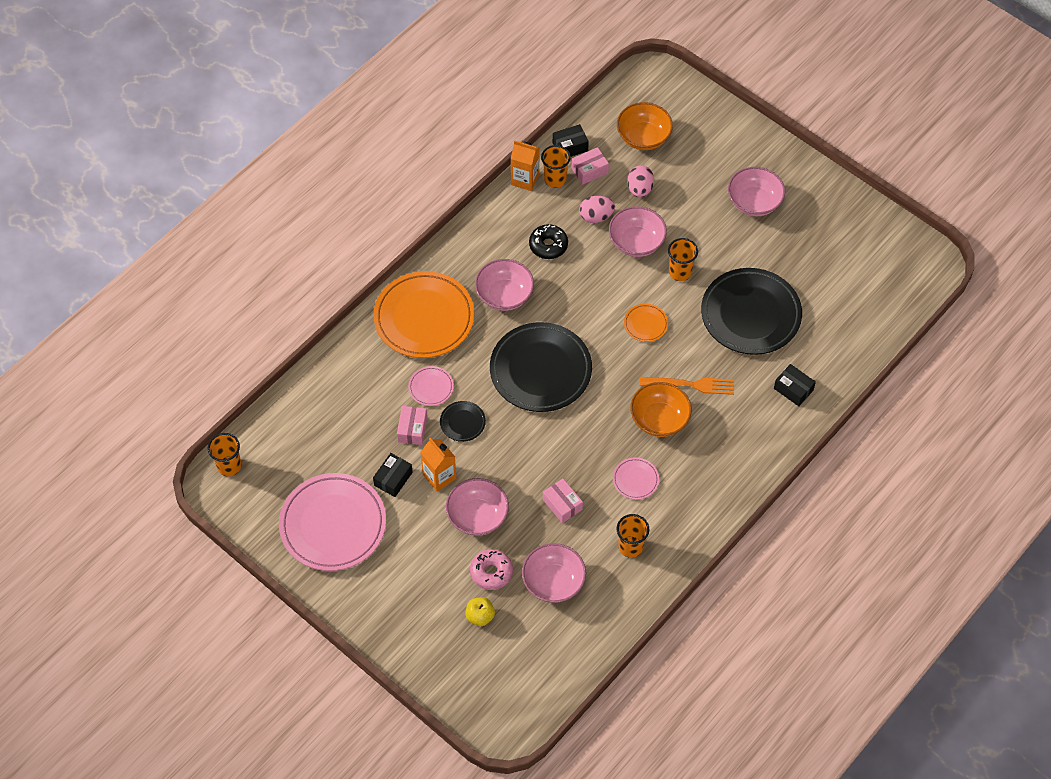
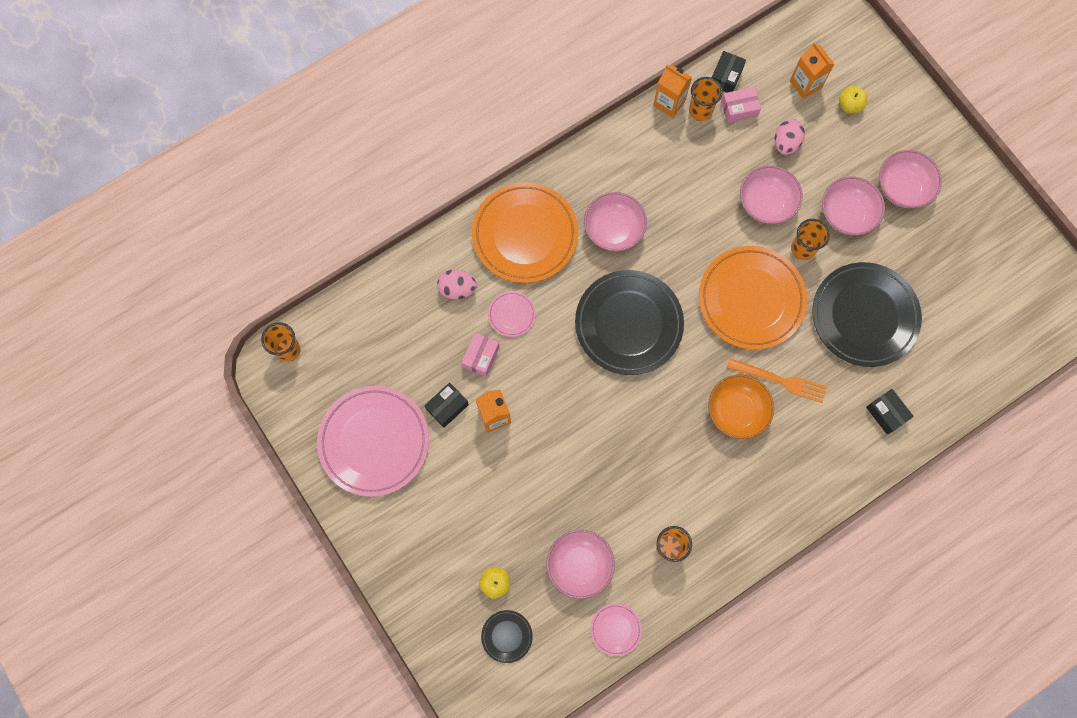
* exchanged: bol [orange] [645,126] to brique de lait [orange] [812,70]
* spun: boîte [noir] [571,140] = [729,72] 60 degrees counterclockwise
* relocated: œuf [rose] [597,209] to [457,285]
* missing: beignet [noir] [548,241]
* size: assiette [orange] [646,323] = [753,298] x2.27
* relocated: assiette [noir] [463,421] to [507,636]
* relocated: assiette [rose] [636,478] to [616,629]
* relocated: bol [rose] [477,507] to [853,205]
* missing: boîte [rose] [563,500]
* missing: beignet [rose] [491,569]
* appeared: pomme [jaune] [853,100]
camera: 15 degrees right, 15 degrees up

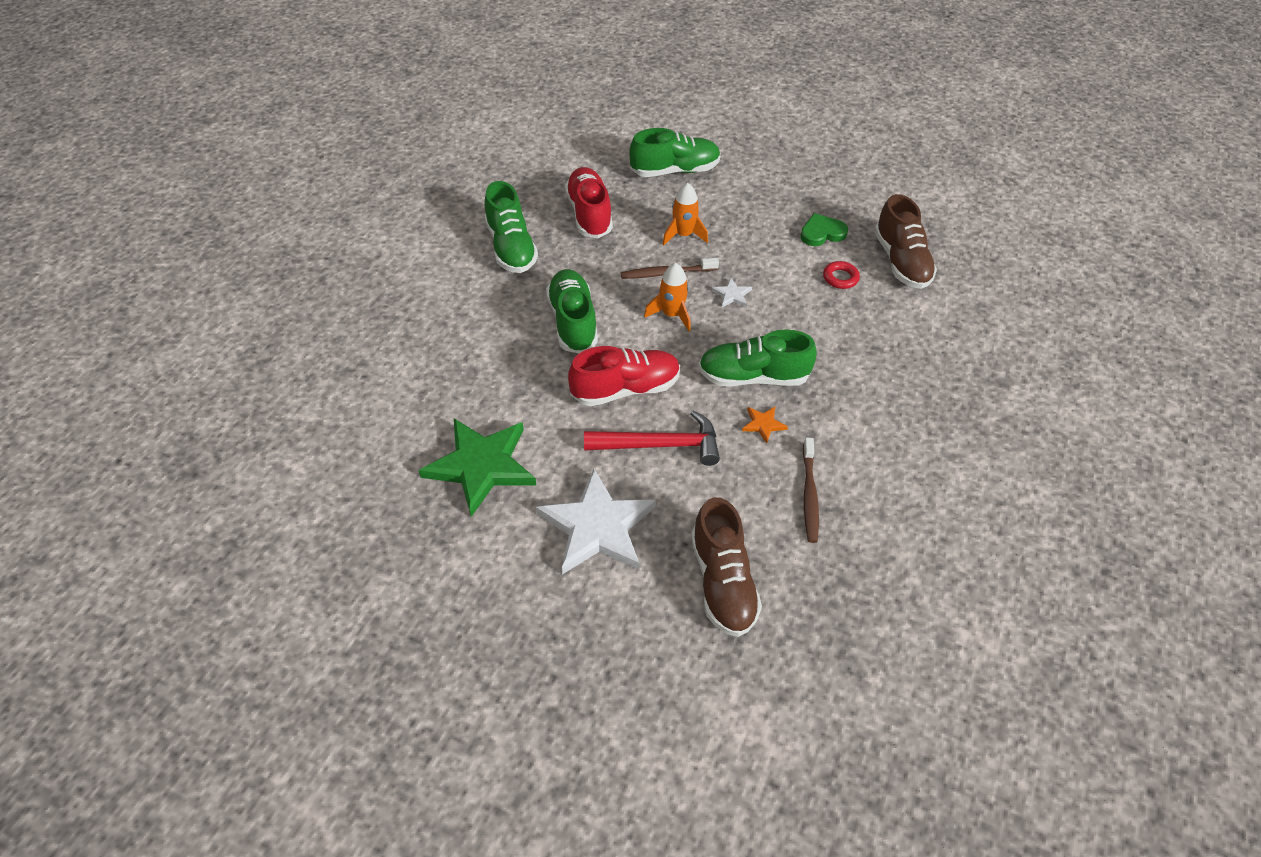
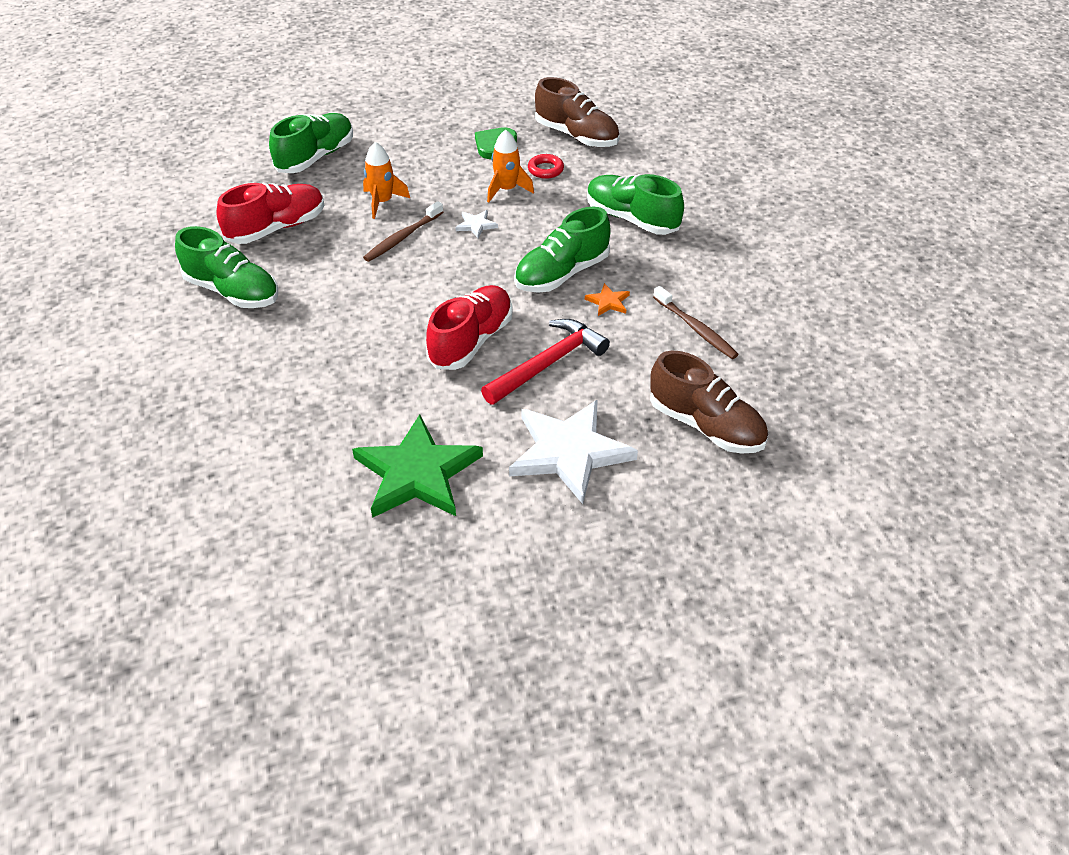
* spun: chaussure [rouge] [589,202] = [270,213] 105 degrees clockwise
* relocated: fusée [orange] [667,297] to [510,166]
* relocated: chaussure [vert] [572,311] to [635,204]
camera: 40 degrees left, 5 degrees down

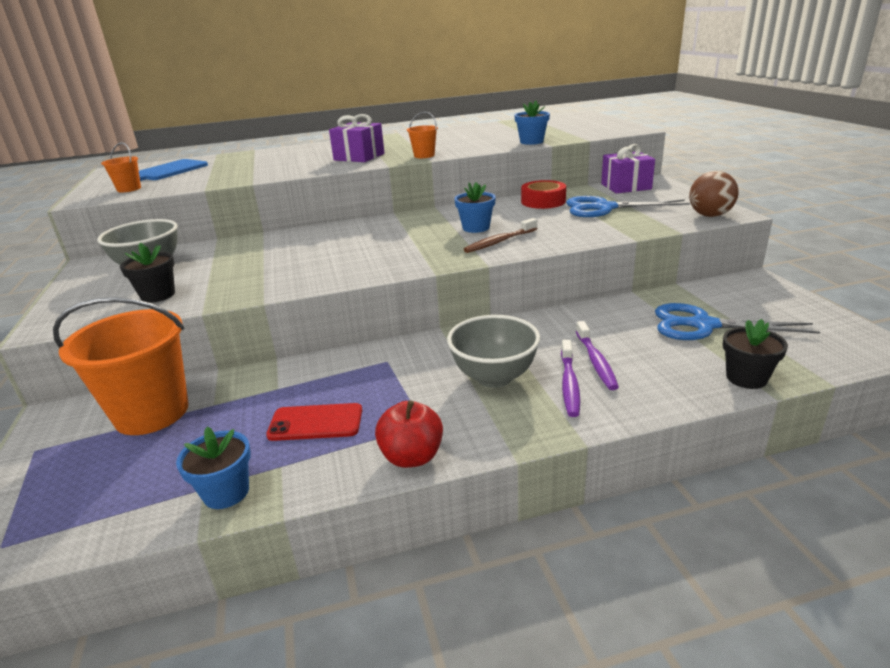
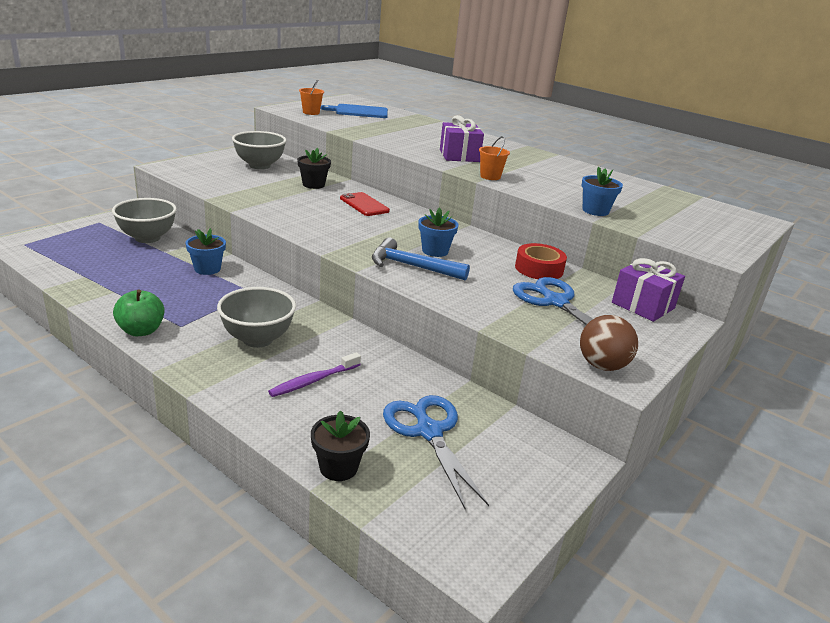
* exchanged: brosse à dents [marron] [501,235] to marteau [bleu] [421,259]
* relocated: pot de fleurs [noir] [147,273] to [314,168]
* exchanged: seau [orange] [120,366] to bol [gris] [144,220]
* missing: brosse à dents [violet] [570,378]
* colour: pomme [rouge] [409,434] to pomme [vert] [138,313]
* relocated: téléphone [rouge] [314,422] to [365,204]
* relocated: pot de fleurs [bleu] [213,468] to [206,251]
camera: 50 degrees right, 0 degrees up

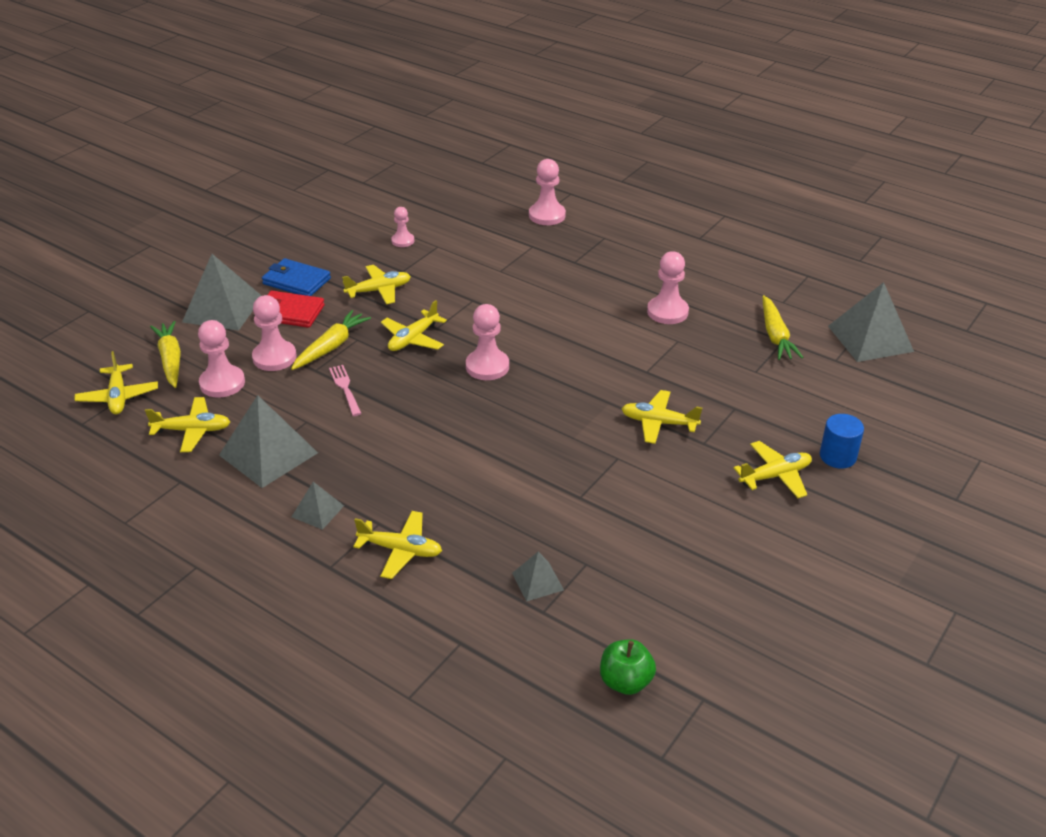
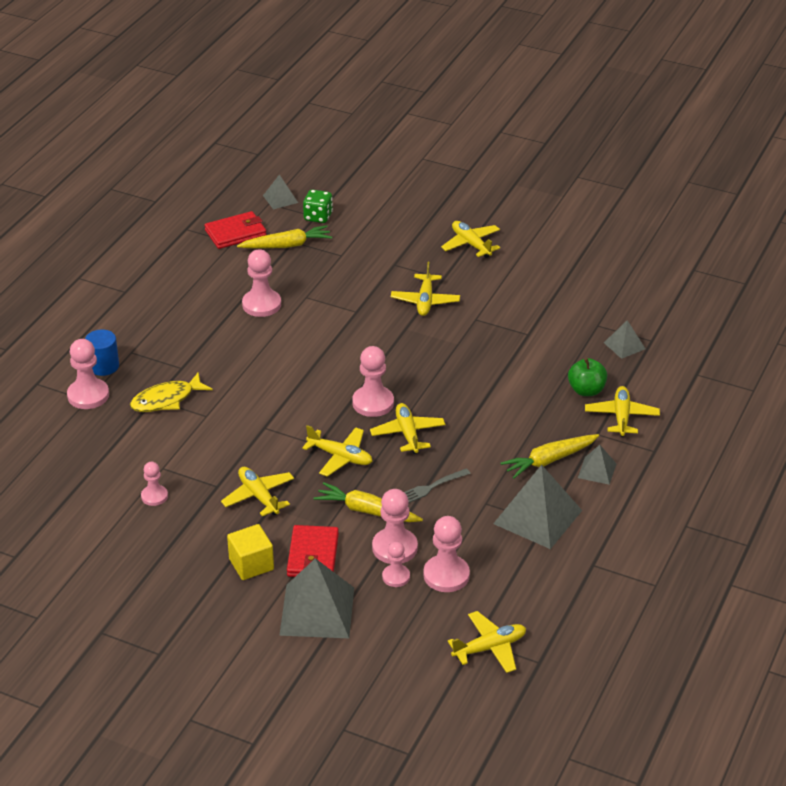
* exchanged: portefeuille [bleu] [296,277] to cube [jaune] [250,552]
* size: pyramide [gris] [871,322] = [280,192] x0.51
* relocated: carotte [jaune] [165,354] to [549,456]
* colour: fourchette [rose] [345,390] to fourchette [gris] [437,486]
* relocated: avion [jaune] [187,424] to [407,428]
* relocated: cylindre [bleu] [842,441] to [102,352]
* relocated: pomme [vert] [628,667] to [587,377]
* appeared: dé [vert] [318,206]
* appeared: portefeuille [rouge] [236,230]
* appeared: poisson [jaune] [171,392]
* appeared: pion [rose] [396,564]
camera: 100 degrees left, 0 degrees up

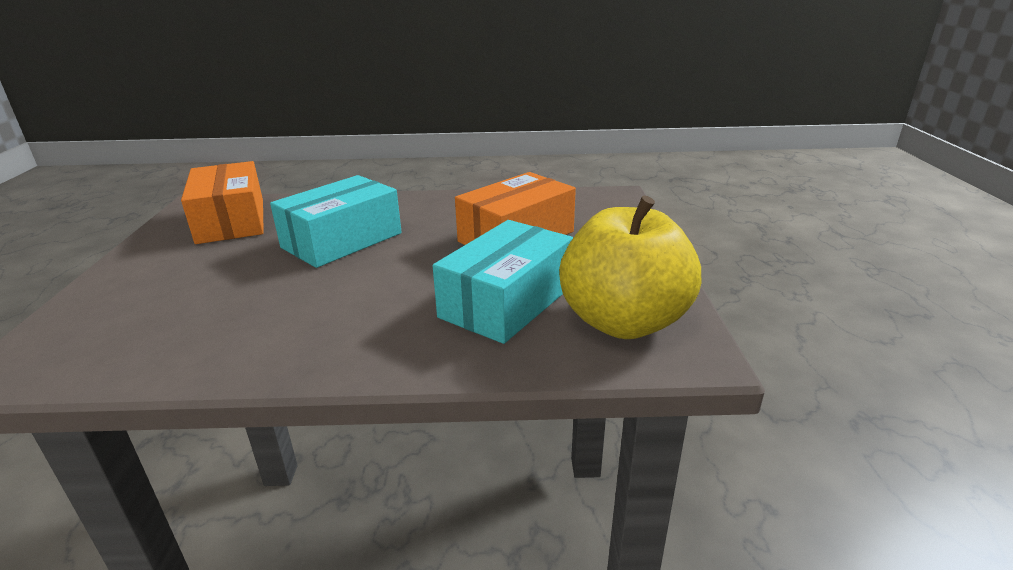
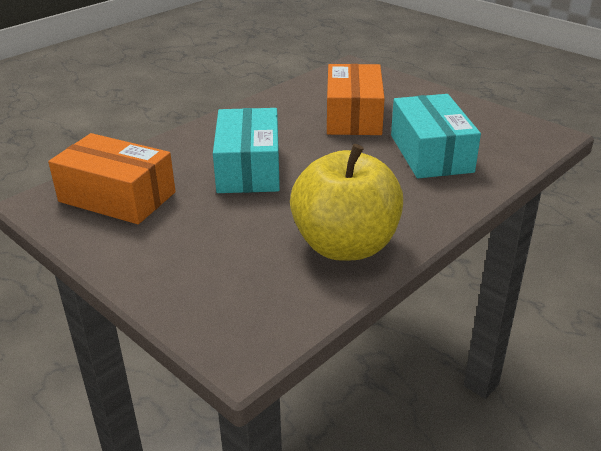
* relocated: pomme [jaune] [630,267] to [346,202]
camera: 45 degrees left, 5 degrees up

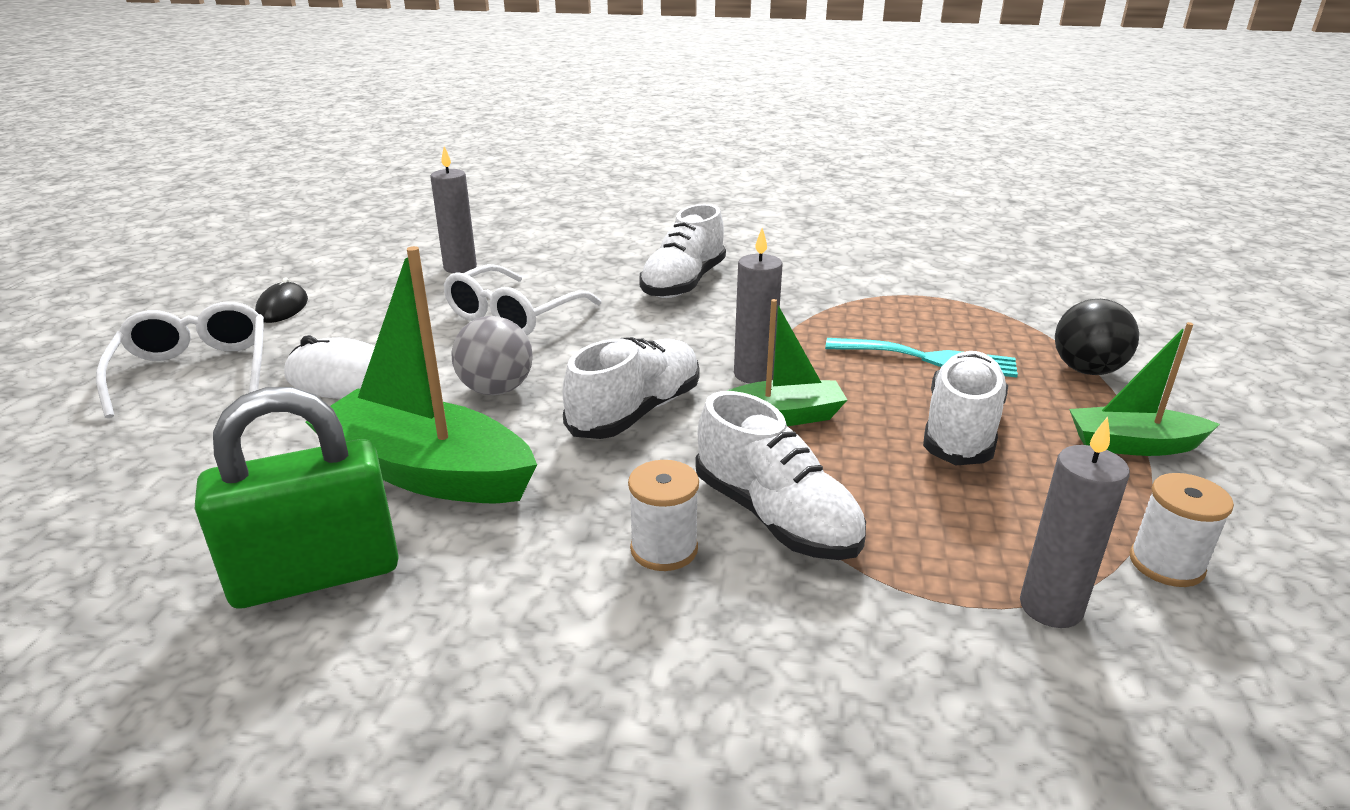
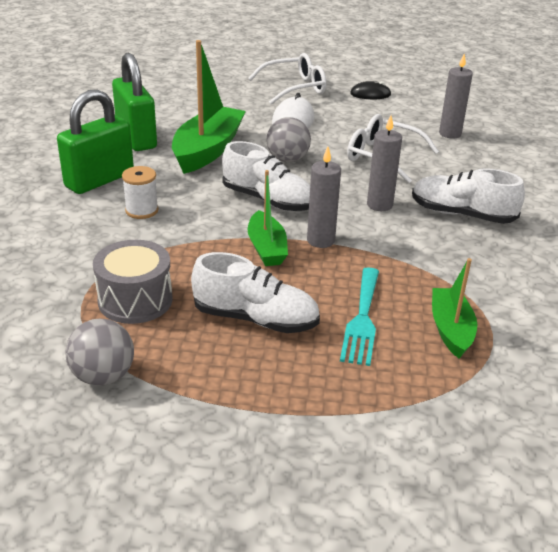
* missing: balle [noir] [1097,337]
* relocated: bateau [vert] [1144,389] to [454,308]
* missing: chaussure [blanc] [780,475]
* relocated: bougie [gris] [1075,522] to [384,163]
* exchanged: bobine [blanc] [1182,530] to balle [gris] [99,352]
* appeared: cadenas [vert] [95,141]
* appeared: tambour [gris] [133,282]
camera: 85 degrees right, 5 degrees up

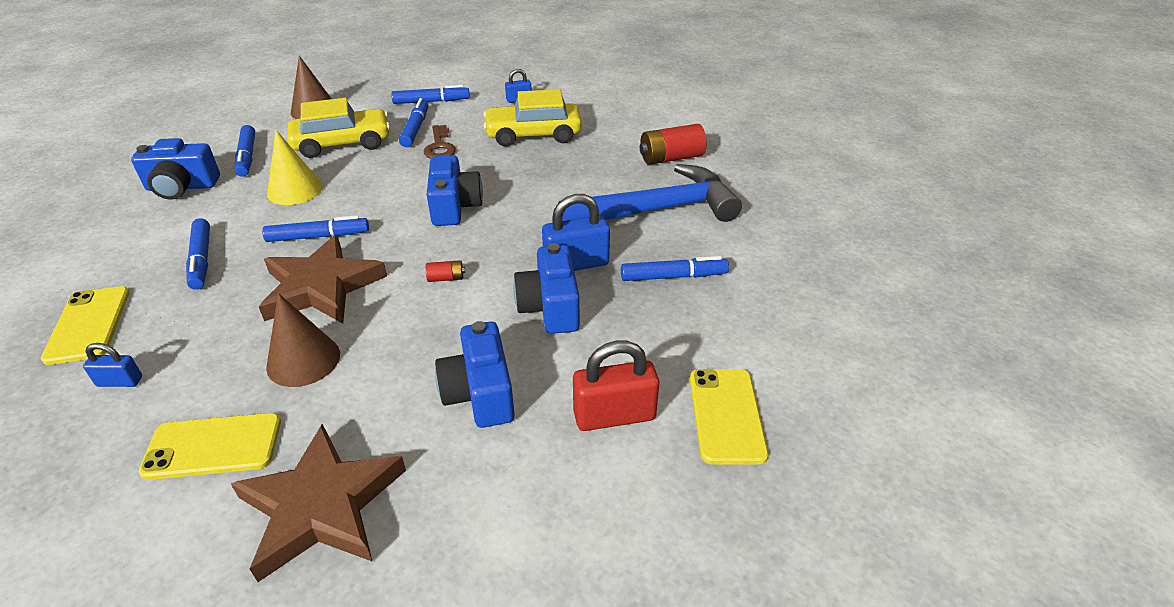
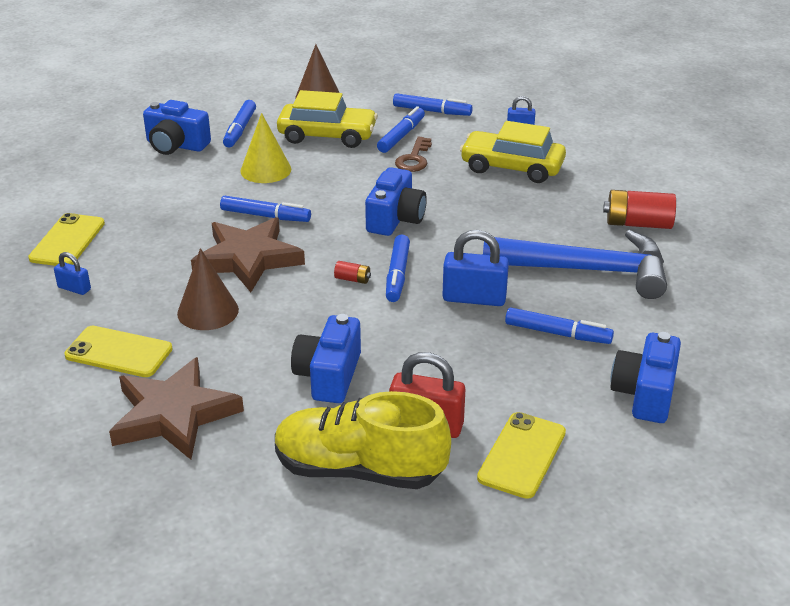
* relocated: feutre [bleu] [198,254] to [398,268]
* relocated: appareil photo [bleu] [546,288] to [645,377]
* appeared: chaussure [jaune] [363,440]
camera: 25 degrees right, 5 degrees down

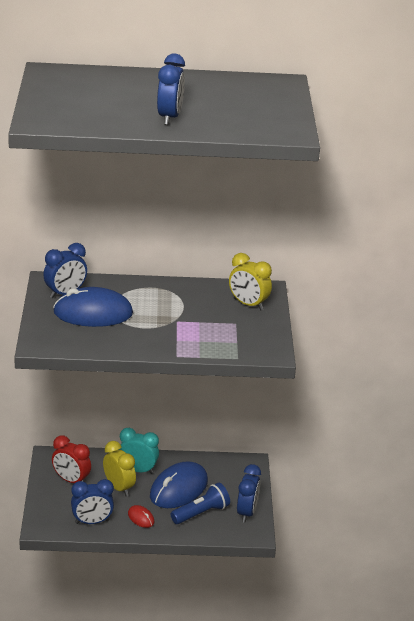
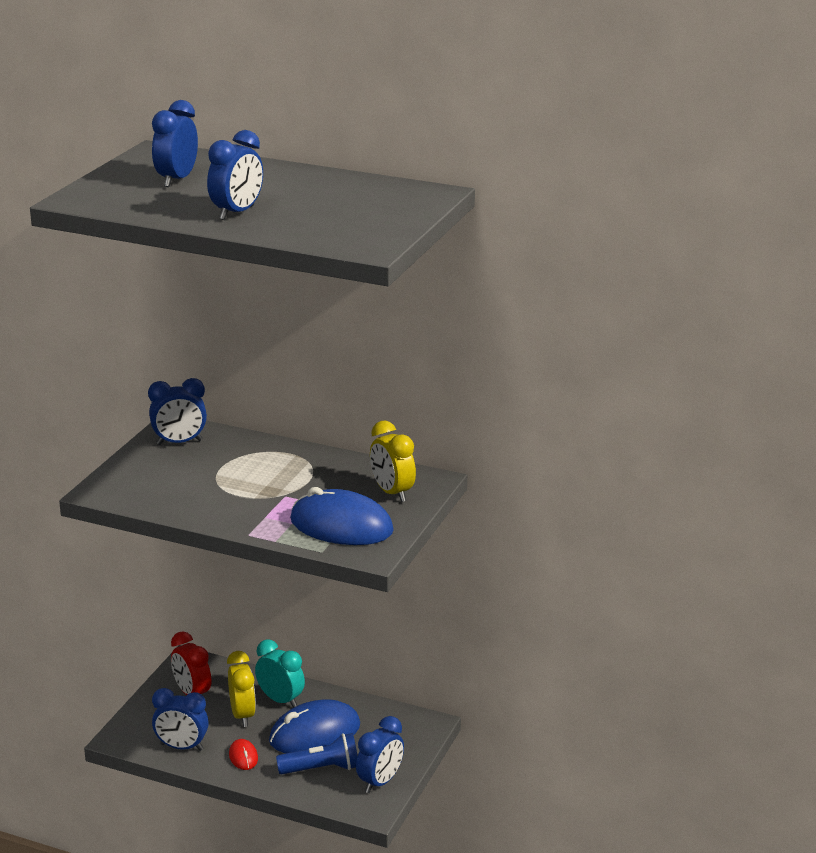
* relocated: souris [bleu] [93,307] to [342,516]
* appeared: réveil [bleu] [175,143]
camera: 25 degrees right, 5 degrees down

